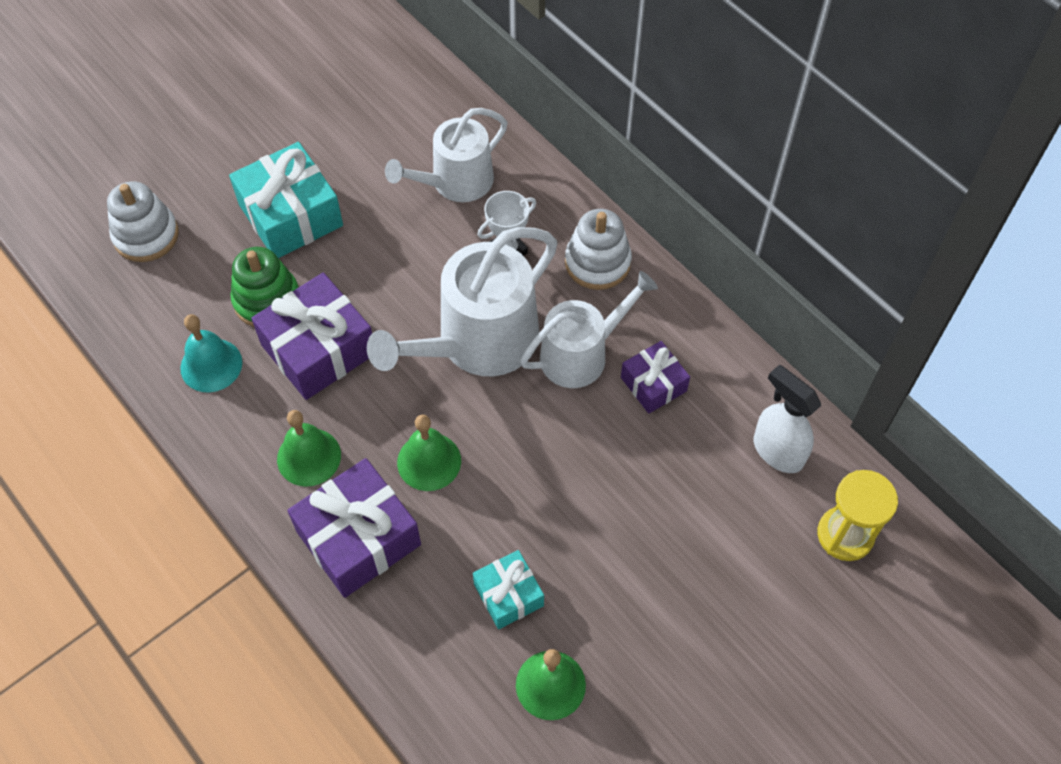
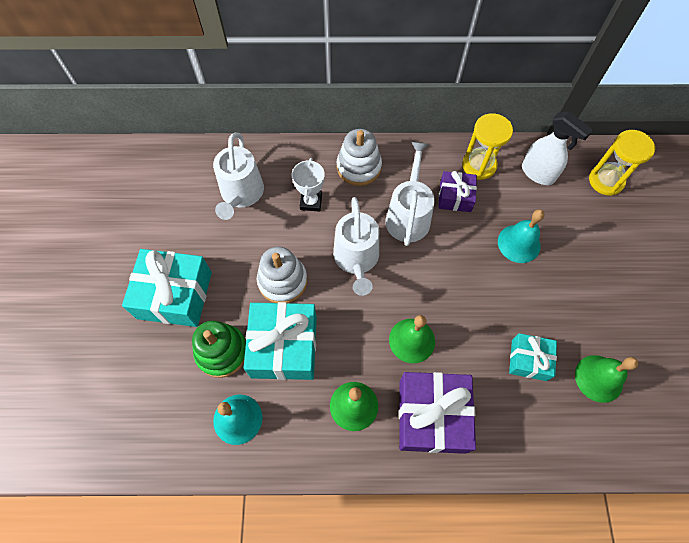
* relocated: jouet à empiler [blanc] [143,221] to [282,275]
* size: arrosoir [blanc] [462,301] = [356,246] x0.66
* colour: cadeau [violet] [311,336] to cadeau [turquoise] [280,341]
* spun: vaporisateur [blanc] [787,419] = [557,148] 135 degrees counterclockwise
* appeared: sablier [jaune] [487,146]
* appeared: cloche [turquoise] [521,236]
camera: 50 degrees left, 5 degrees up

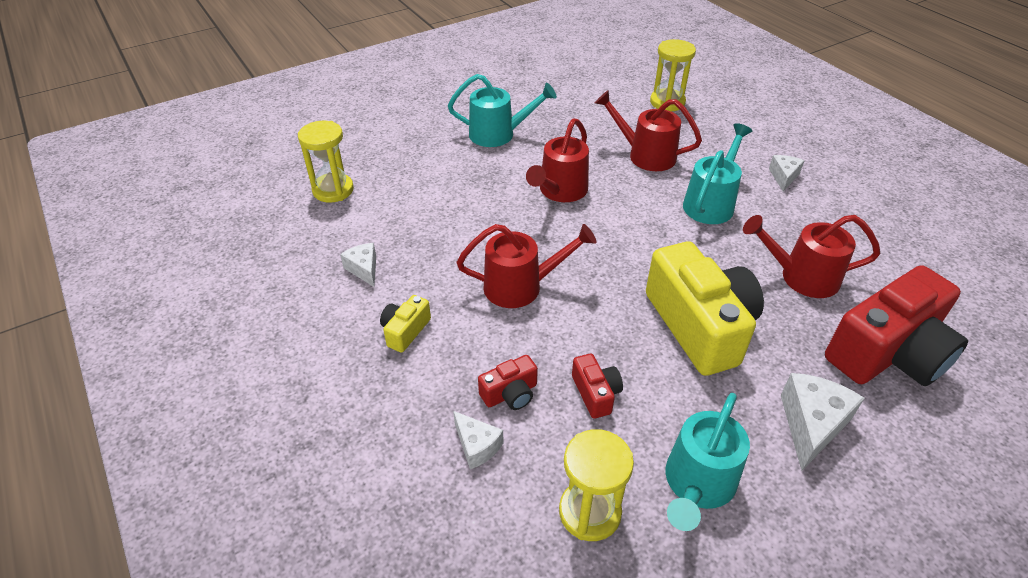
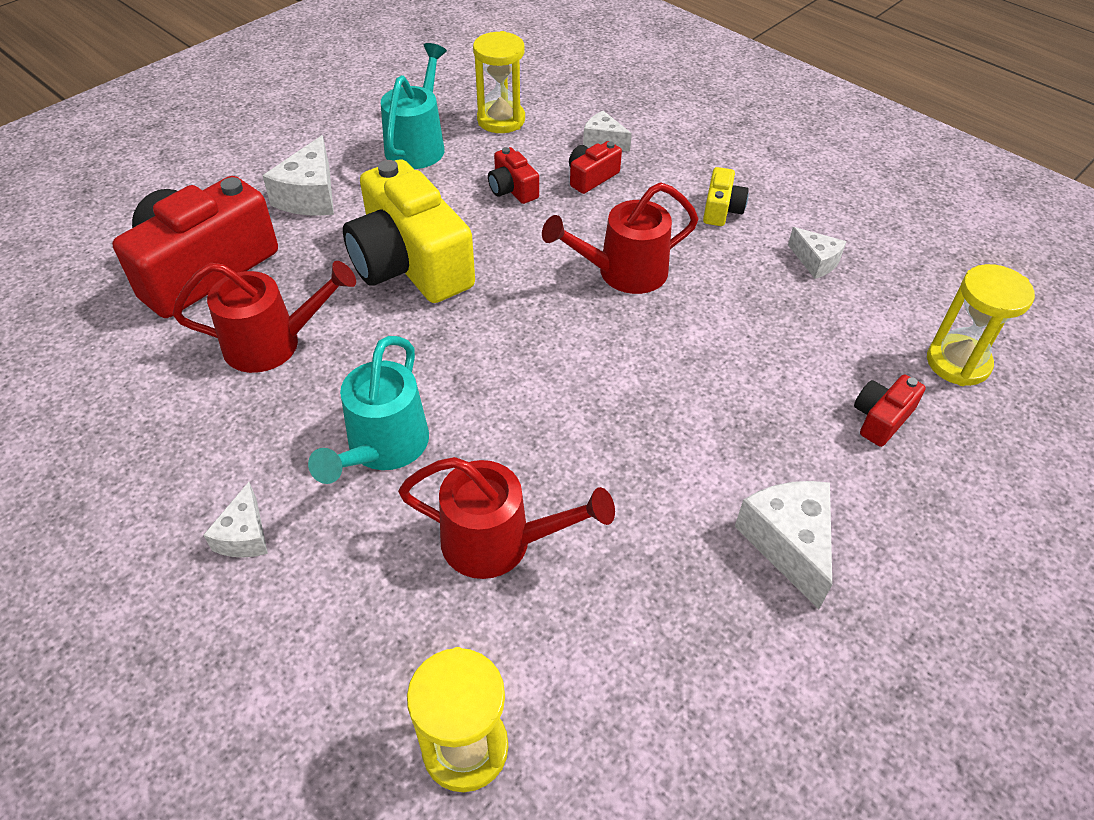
* exchanged: arrosoir [turquoise] [502,110] to fromage [blanc] [783,545]
* missing: arrosoir [rouge] [557,160]
* appeared: appareil photo [rouge] [890,411]
camera: 165 degrees right, 5 degrees up

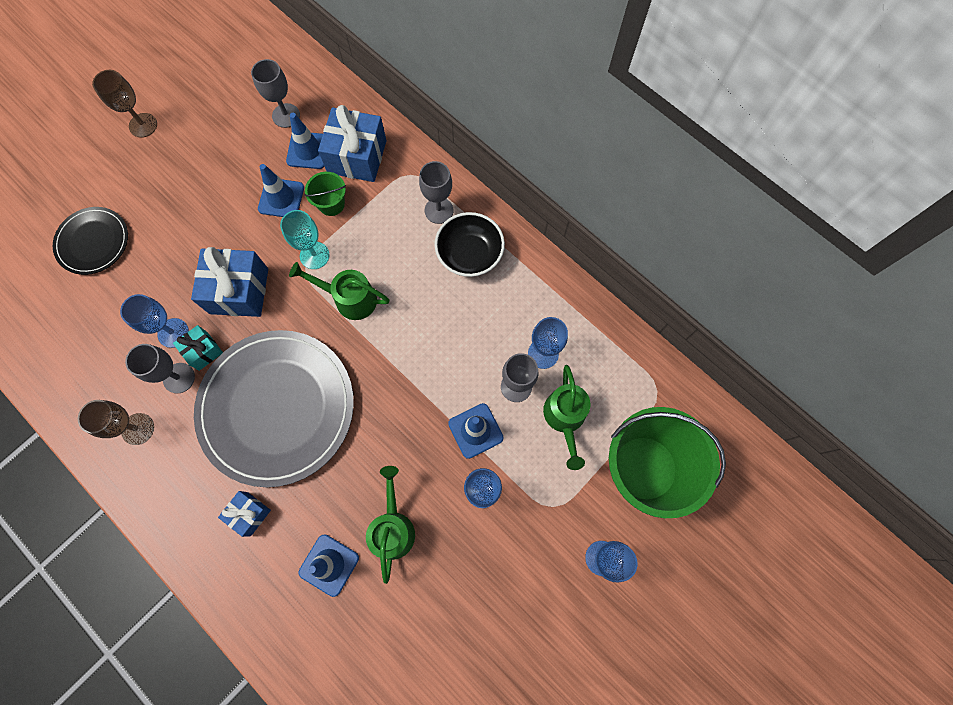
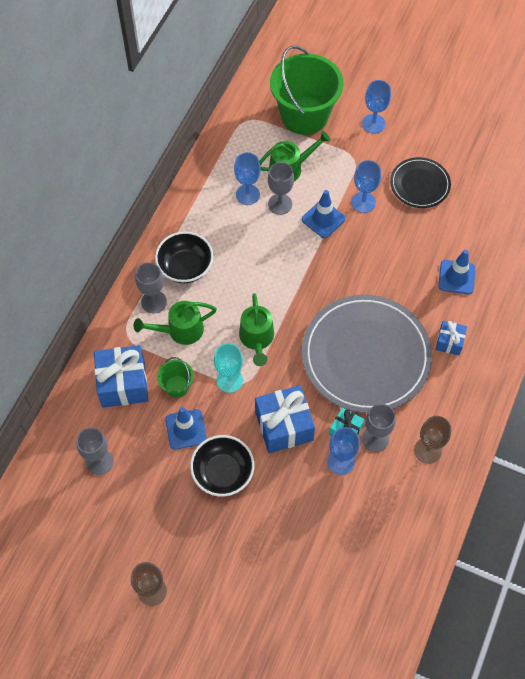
* missing: cône de chantier [bleu] [305,141]
* relocated: assiette [noir] [90,241] to [420,182]
* relocated: arrosoir [vert] [390,525] to [175,323]
* appeared: bol [noir] [222,466]
camera: 110 degrees left, 10 degrees down

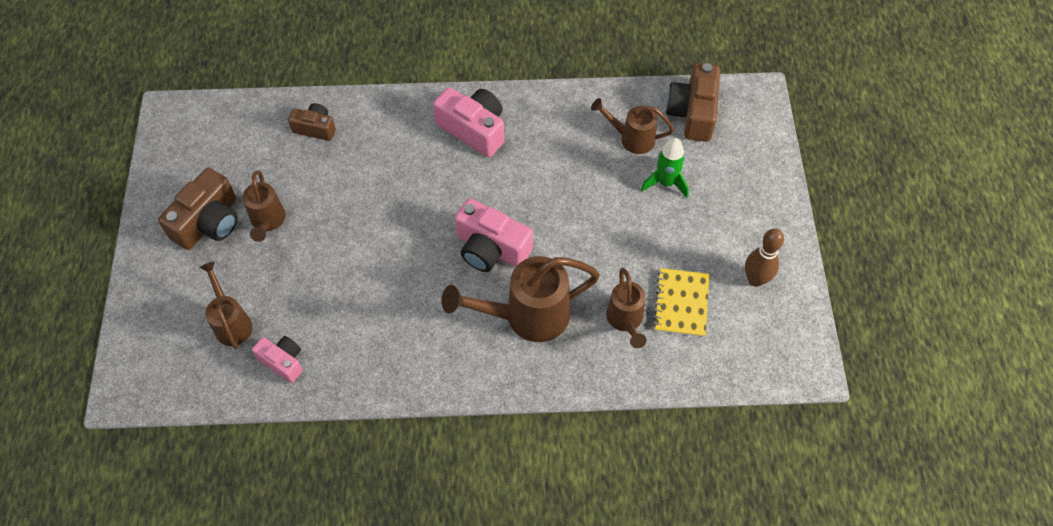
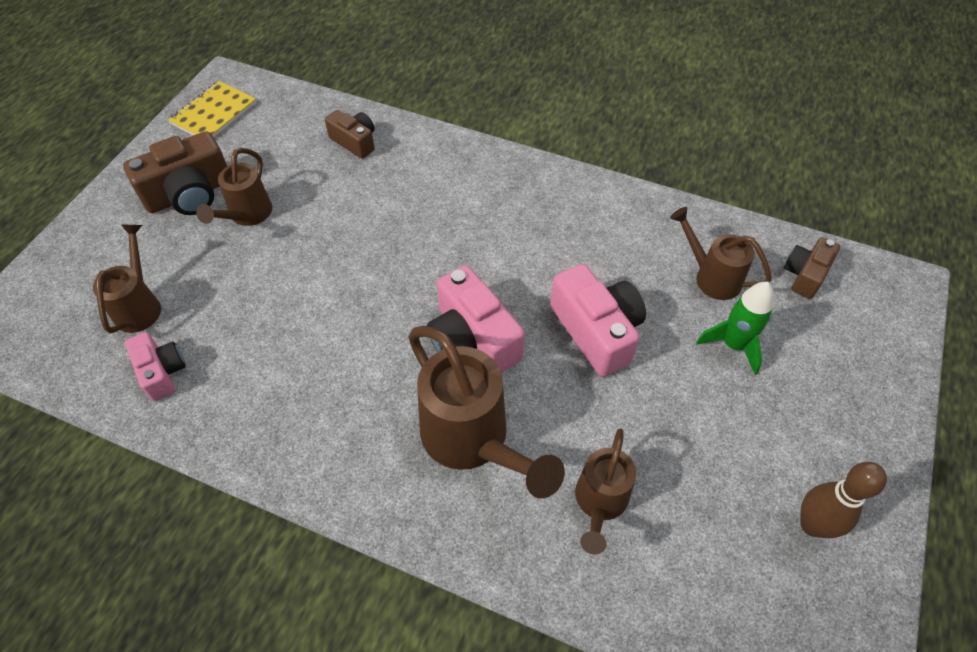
* size: appareil photo [marron] [693,102] = [812,268] x0.60
* relocated: appareil photo [rose] [469,122] to [598,320]
* spun: arrosoir [marron] [520,299] = [486,412] 135 degrees counterclockwise
* relocated: carnet [jaune] [681,302] to [212,109]
camera: 25 degrees right, 5 degrees down

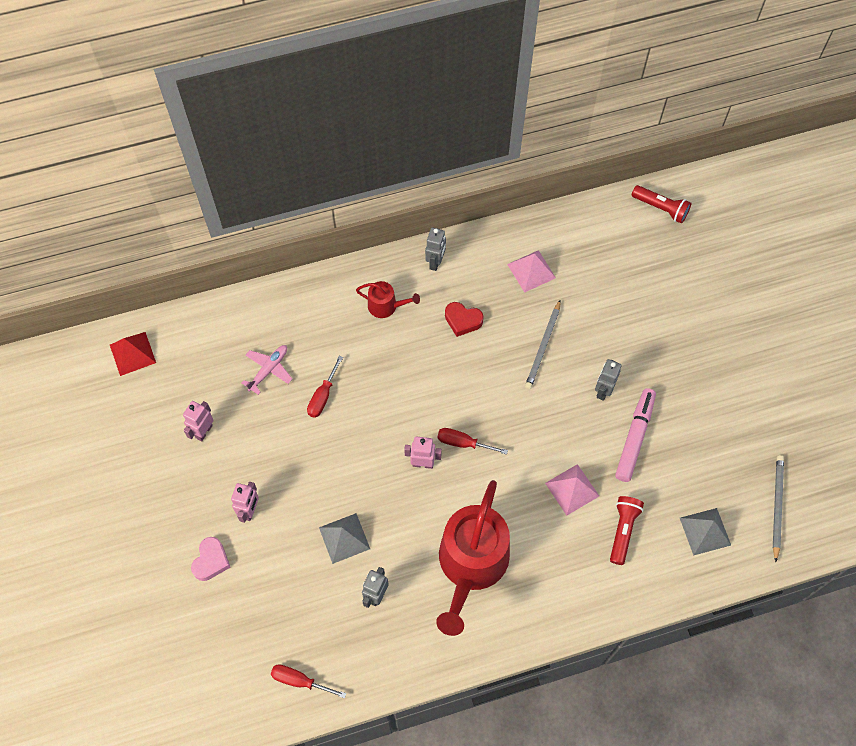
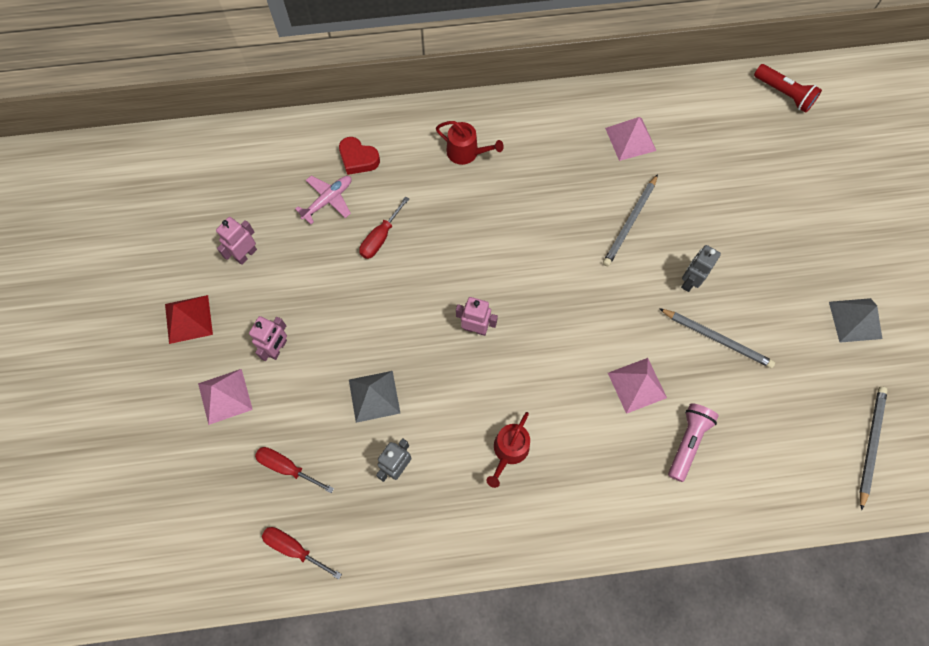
* missing: robot [gris] [435,249]
* relocated: cœur [rouge] [464,319] to [359,156]
* relocated: pyramide [rouge] [133,354] to [189,319]
* exchanged: feutre [rose] [635,435] to crayon [gris] [717,338]
* relocated: tournevis [rouge] [472,441] to [294,470]
* size: arrosoir [rouge] [473,558] = [508,450] x0.45
* colour: lampe de poche [rouge] [627,530] to lampe de poche [rose] [693,442]
* relocated: pyramide [gris] [705,532] to [855,320]
* exchanged: cœur [rose] [211,559] to pyramide [rose] [225,397]
camera: 10 degrees right, 5 degrees up

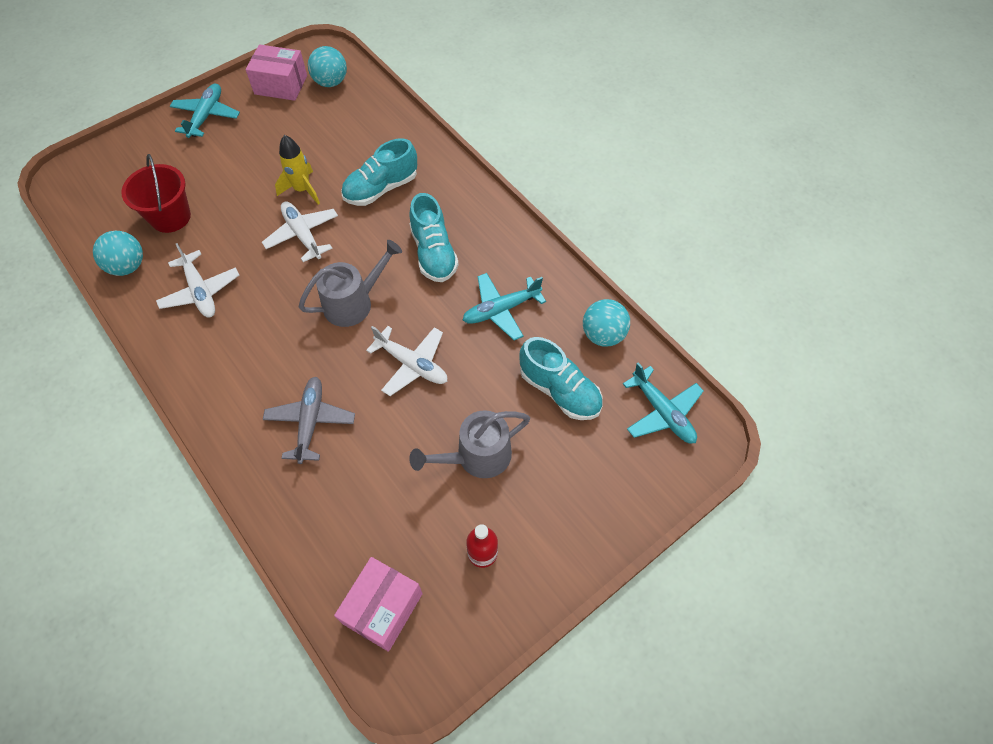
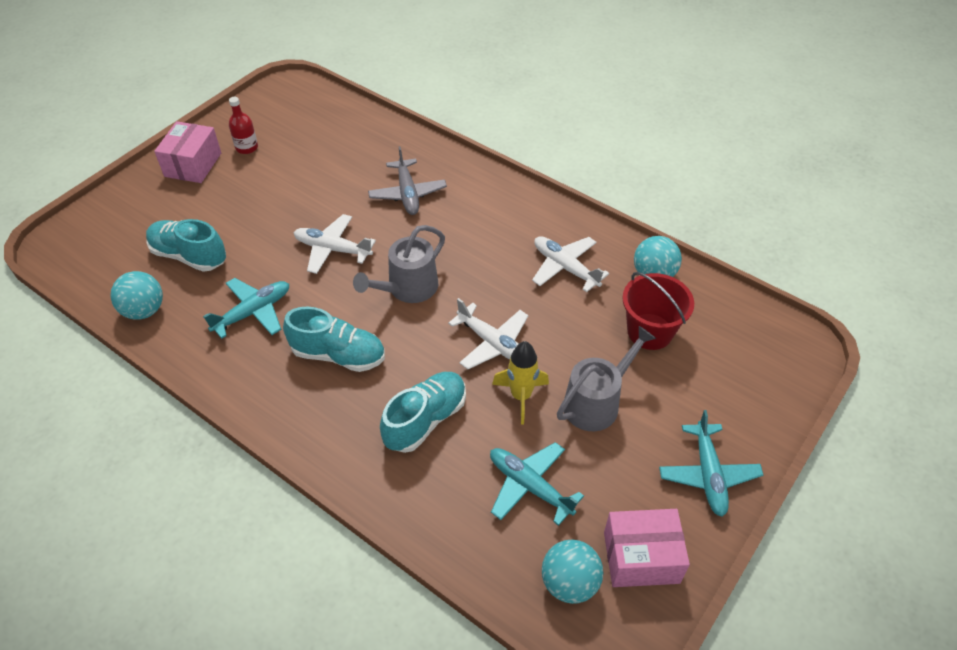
* spun: chaussure [turquoise] [434,237] = [334,339] 135 degrees clockwise
* relocated: avion [turquoise] [663,403] to [537,484]
* relocated: arrosoir [gris] [469,444] to [606,378]
* relocated: boîte [rose] [378,604] to [187,152]
camera: 165 degrees right, 10 degrees down

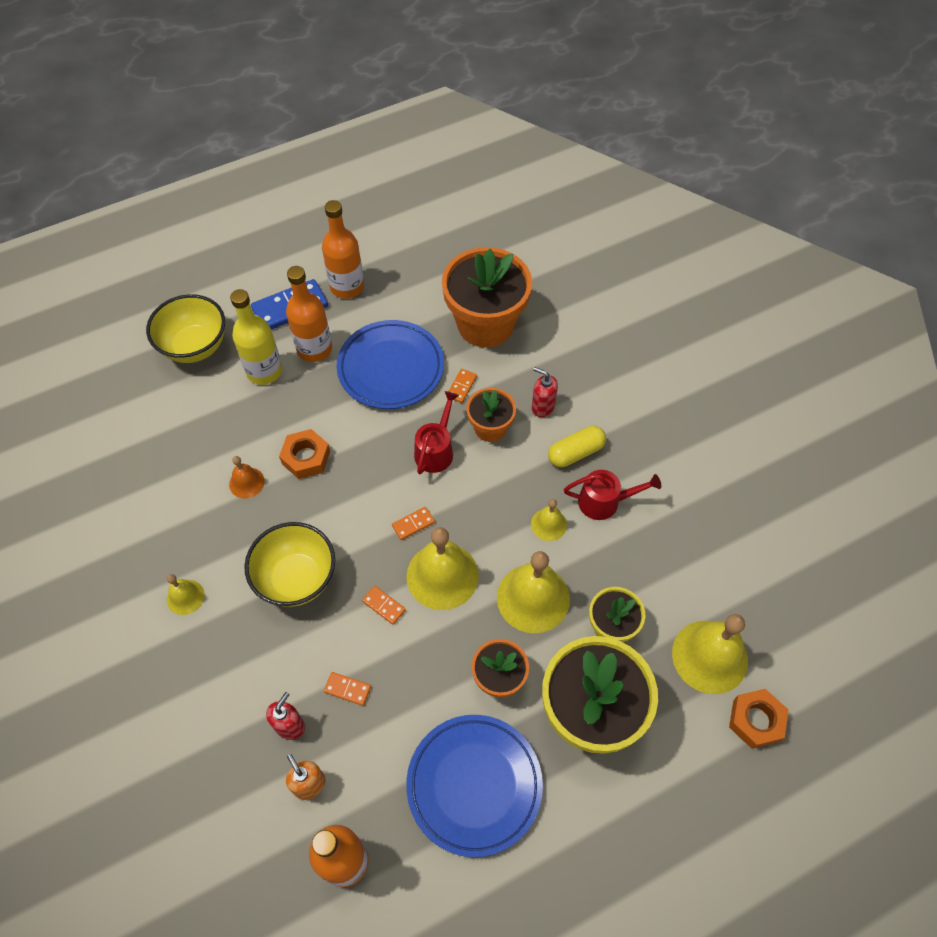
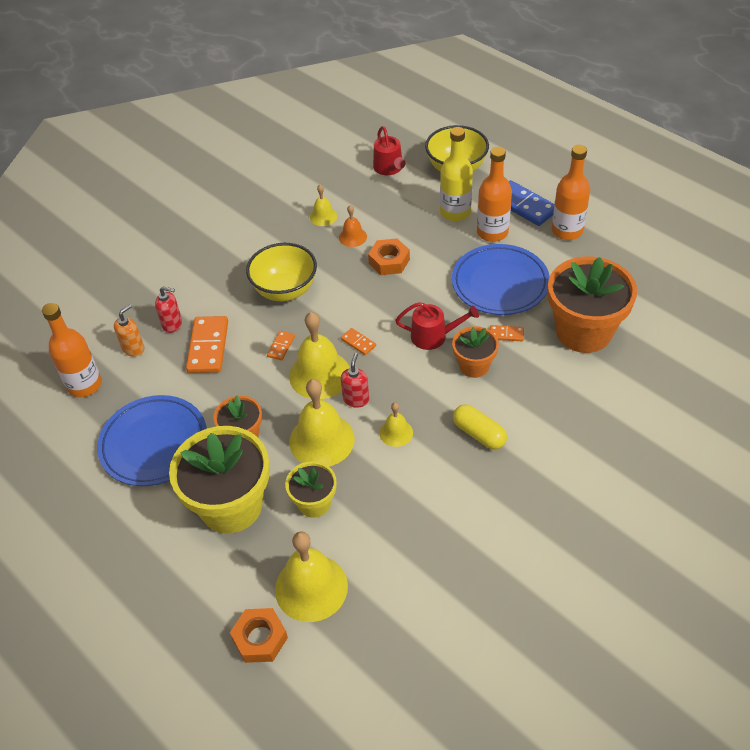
* relocated: distributeur de savon [rouge] [545,392] to [355,380]
* relocated: arrosoir [rouge] [612,495] to [389,150]
* relocated: cloche [jaune] [186,594] to [323,205]
* size: domino [orange] [347,689] = [207,344] x2.04
camera: 75 degrees right, 10 degrees down

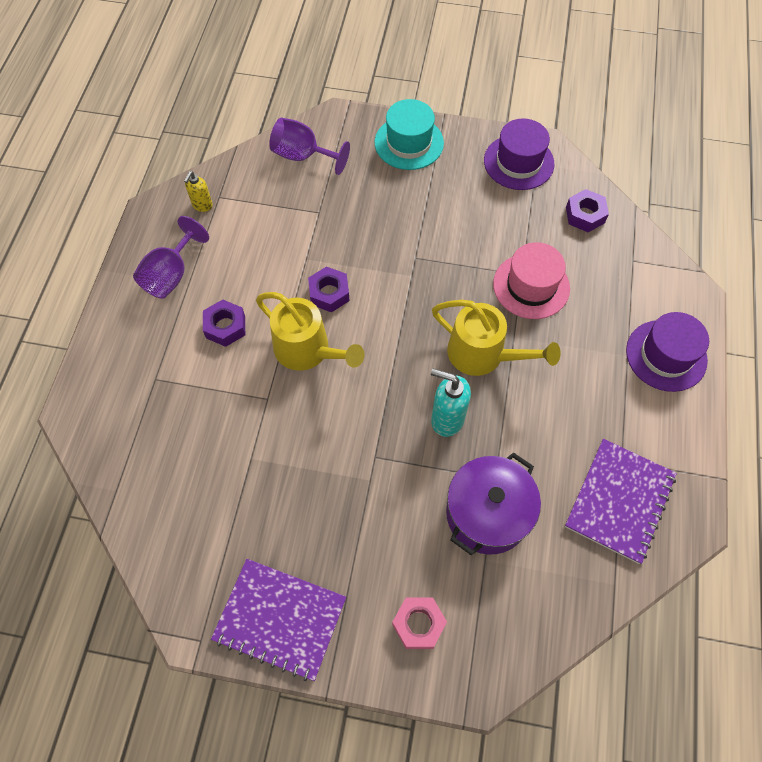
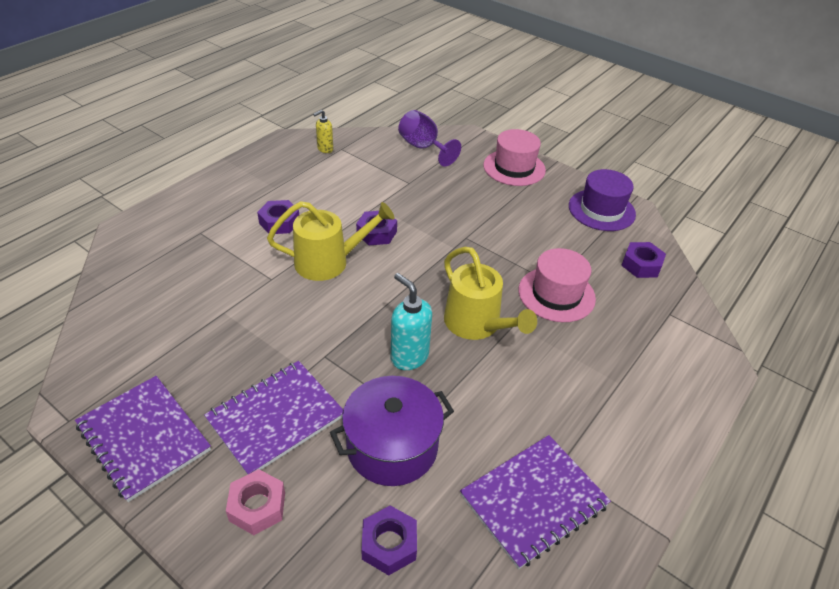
* colour: chapeau [turquoise] [409,134] to chapeau [rose] [514,157]
* missing: verre à pied [violet] [171,257]
* spun: arrosoir [jaune] [310,331] = [330,241] 75 degrees counterclockwise
* missing: chapeau [violet] [667,352]
* appeared: carnet [violet] [273,418]
* appeared: écrou [violet] [389,540]
camera: 25 degrees right, 20 degrees down

